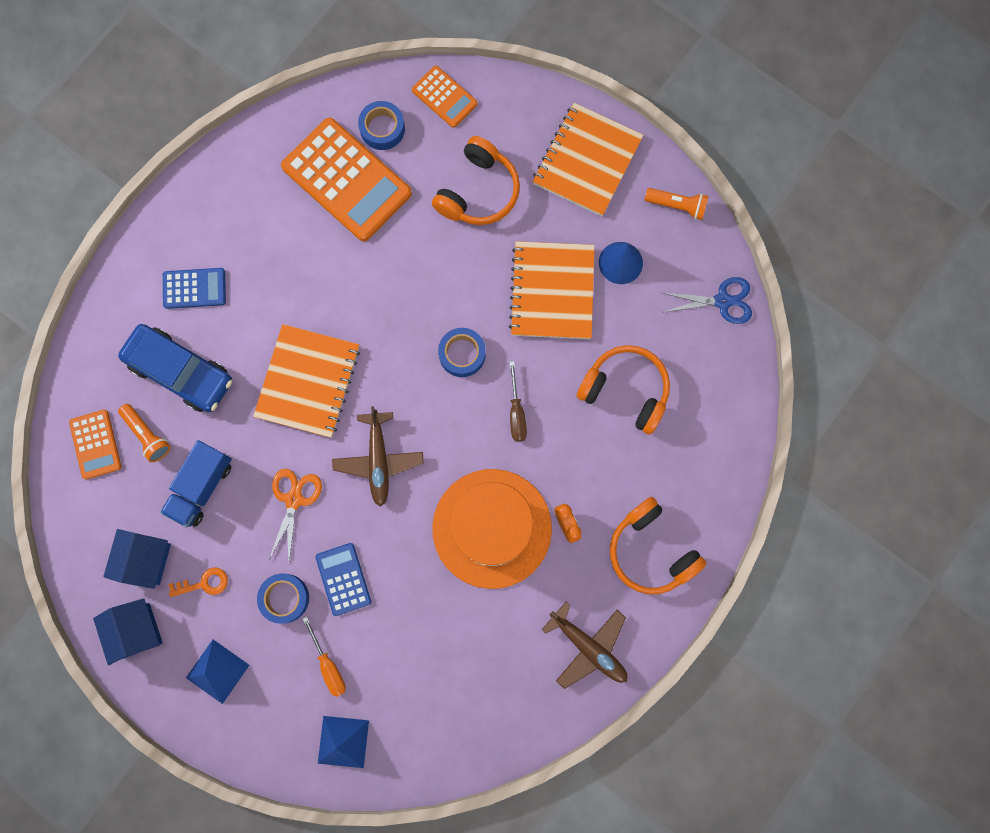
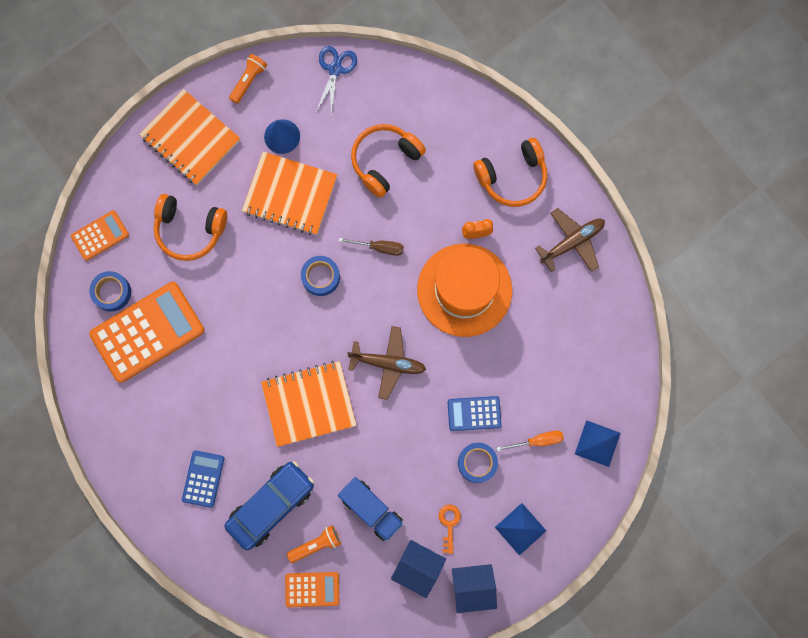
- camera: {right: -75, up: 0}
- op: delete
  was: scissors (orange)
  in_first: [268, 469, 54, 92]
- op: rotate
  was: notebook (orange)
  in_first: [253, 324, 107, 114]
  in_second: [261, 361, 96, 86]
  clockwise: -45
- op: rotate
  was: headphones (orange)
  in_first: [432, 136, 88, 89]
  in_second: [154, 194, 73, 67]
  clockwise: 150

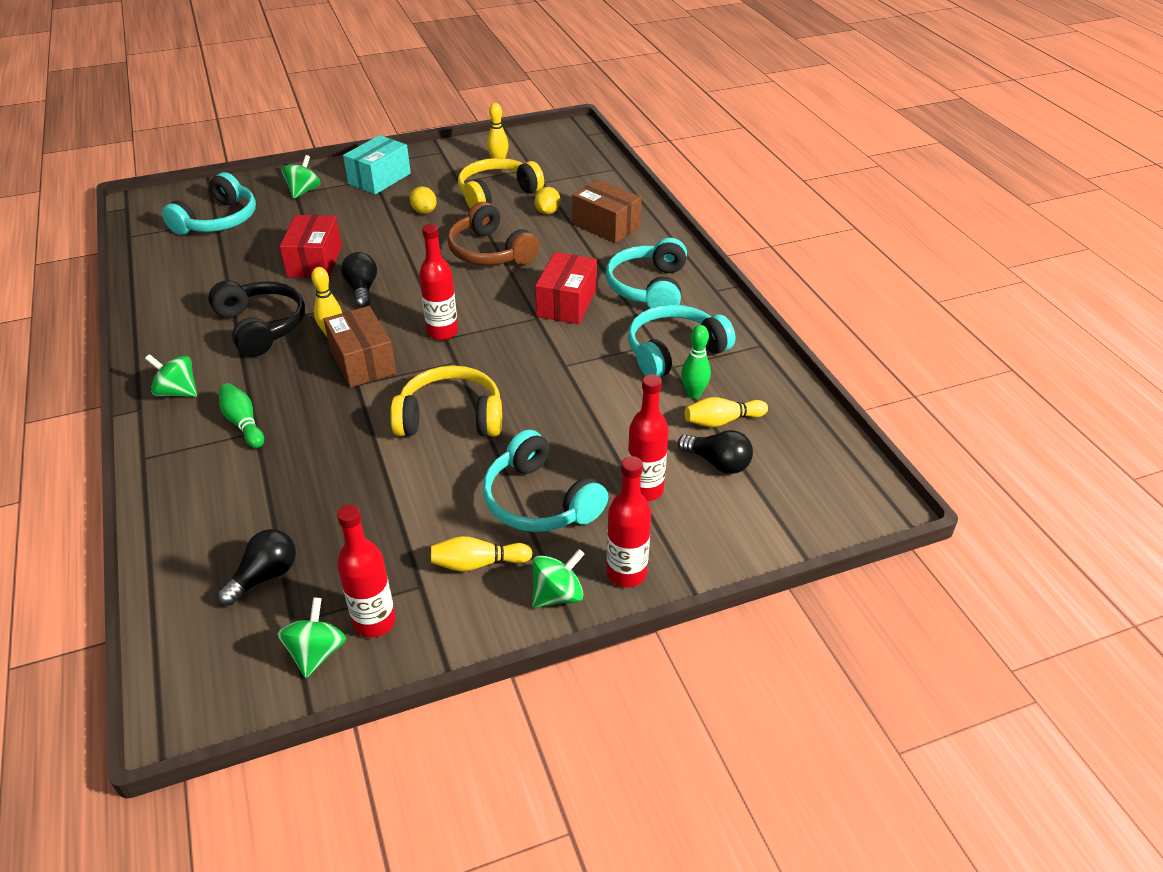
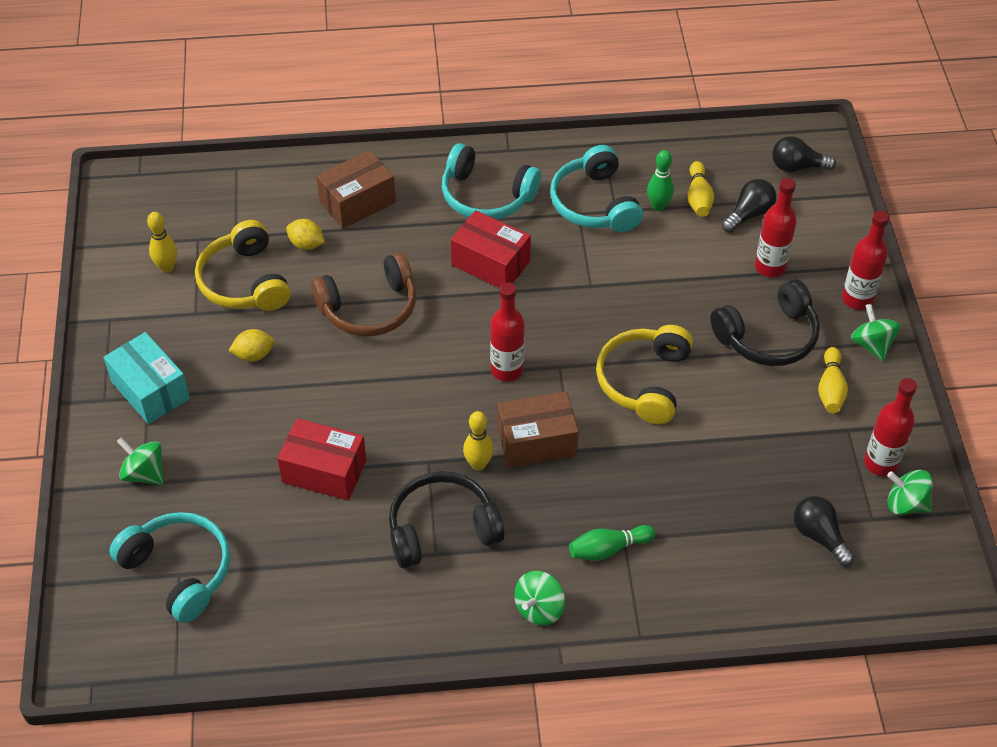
- camera: {right: -75, up: 10}
- op: move
  was: light bulb (black)
  in_first: [341, 252, 36, 56]
  in_second: [772, 136, 64, 36]
- op: recolor
  was: headphones (turquoise)
  now: headphones (black)
  in_first: [483, 430, 125, 102]
  in_second: [710, 279, 110, 87]

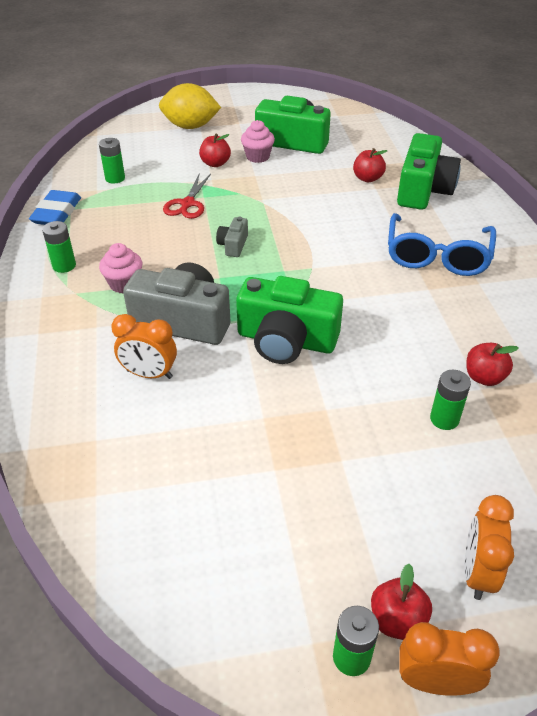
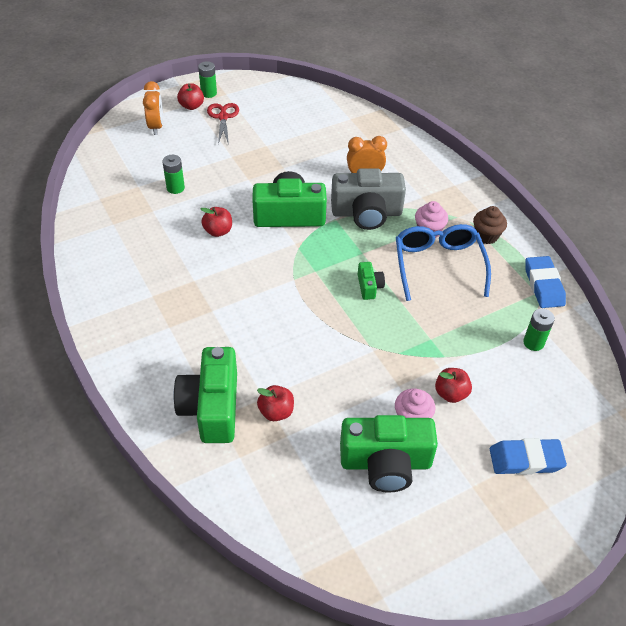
- camera: {right: 160, up: 5}
- op: delete
  was: clock (orange)
  in_first: [399, 622, 101, 74]
- op: move
  was: scissors (red)
  in_first: [163, 174, 48, 45]
  in_second: [207, 103, 32, 41]
- op: move
  was: glasses (blue)
  in_first: [388, 213, 108, 63]
  in_second: [396, 224, 95, 77]
- op: move
  was: apple (red)
  in_first: [467, 343, 52, 43]
  in_second: [201, 207, 31, 30]
- op: replace
  was: battery (green)
  now: cupcake (brown)
  in_first: [42, 221, 34, 52]
  in_second: [473, 206, 34, 38]
- op: replace
  was: lemon (yellow)
  now: eraser (blue)
  in_first: [159, 83, 62, 46]
  in_second: [490, 438, 77, 37]
- op: recolor
  was: camera (grey)
  now: camera (green)
  in_first: [216, 217, 32, 40]
  in_second: [358, 262, 27, 38]

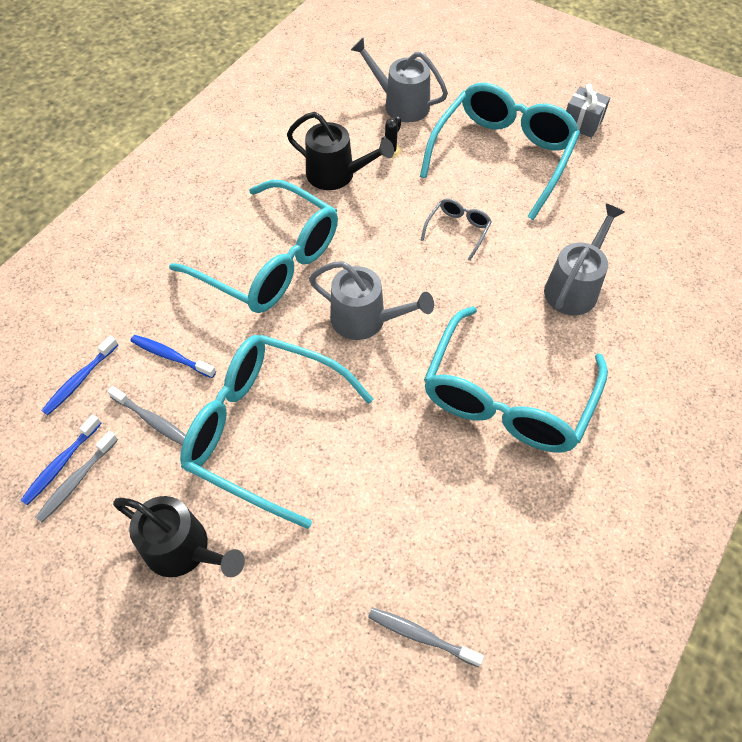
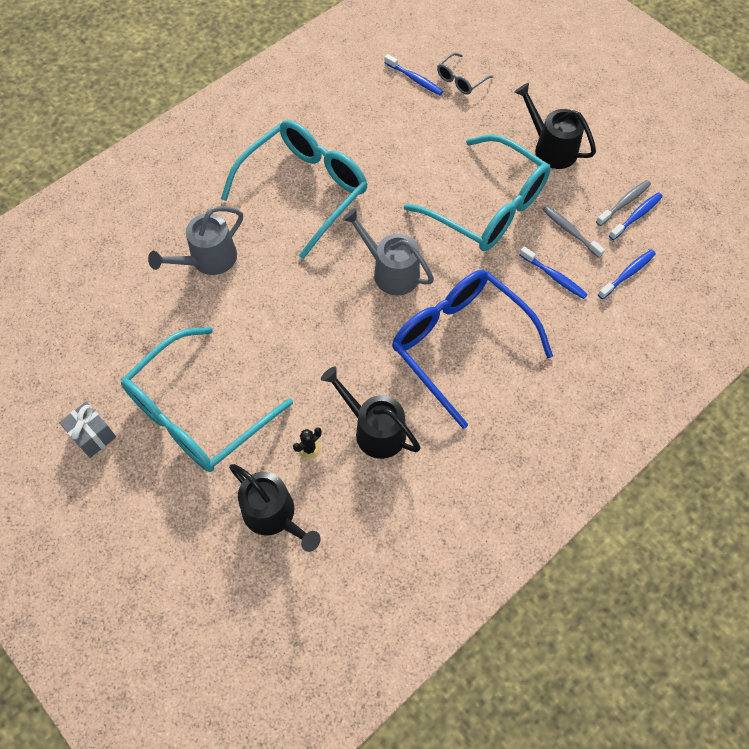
- camera: {right: -165, up: 5}
- op: move
  was: glasses (grey)
  in_first: [420, 198, 72, 63]
  in_second: [437, 53, 57, 41]
- op: recolor
  was: glasses (turquoise)
  now: glasses (blue)
  in_first: [169, 180, 169, 133]
  in_second: [392, 270, 161, 159]
- op: recolor
  was: watering can (grey)
  now: watering can (black)
  in_first: [351, 37, 97, 85]
  in_second: [229, 464, 92, 88]
- op: recolor
  was: toothbrush (grey)
  now: toothbrush (blue)
  in_first: [368, 608, 116, 59]
  in_second: [384, 54, 59, 41]

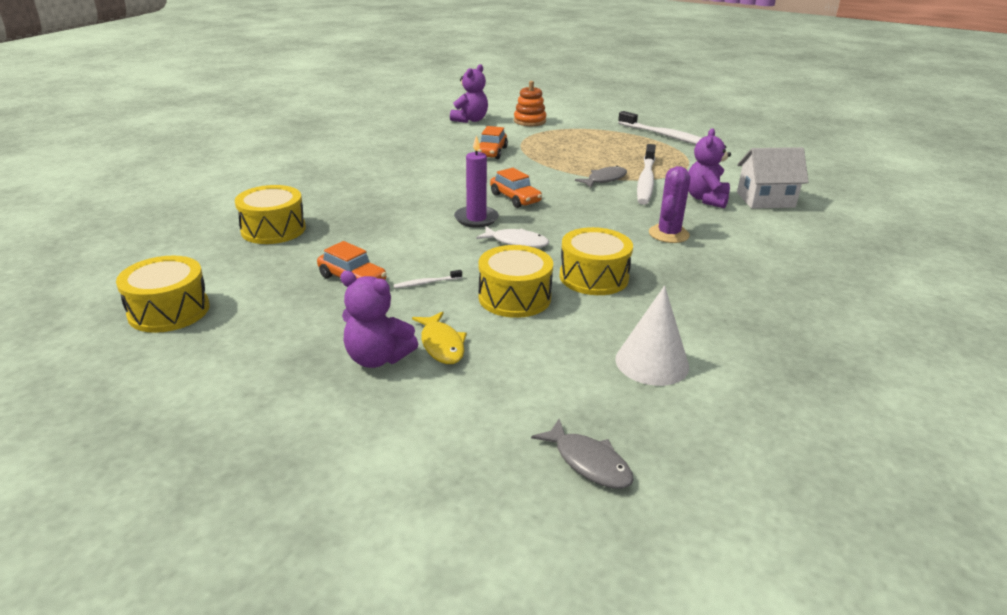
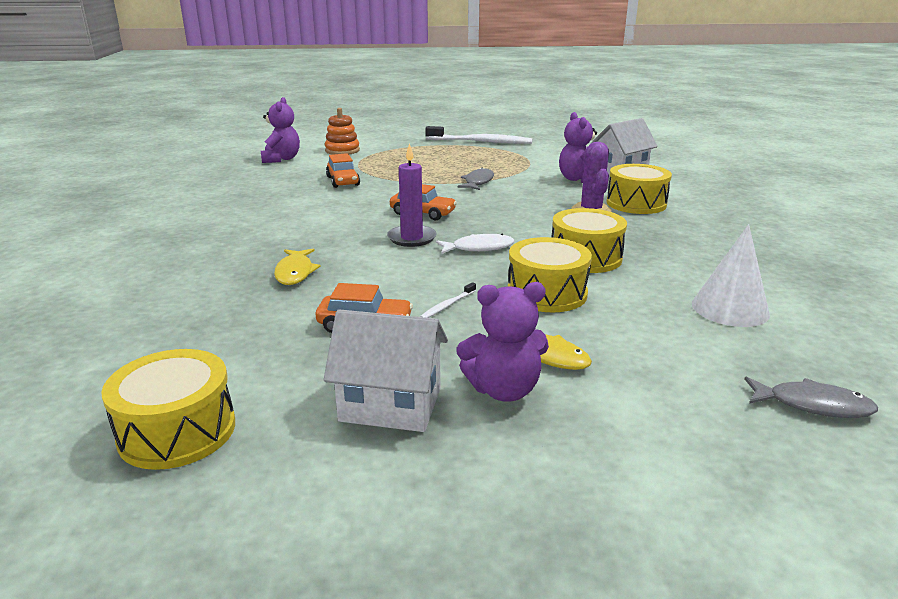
- camera: {right: -30, up: -5}
- op: delete
  was: toothbrush (white)
  in_first: [637, 144, 19, 61]
- op: insert
  now: fish (yellow)
  in_second: [274, 249, 47, 36]
- op: insert
  now: house (white)
  in_second: [323, 309, 125, 123]
- op: move
  was: drum (yellow)
  in_first: [235, 185, 71, 59]
  in_second: [607, 164, 65, 50]

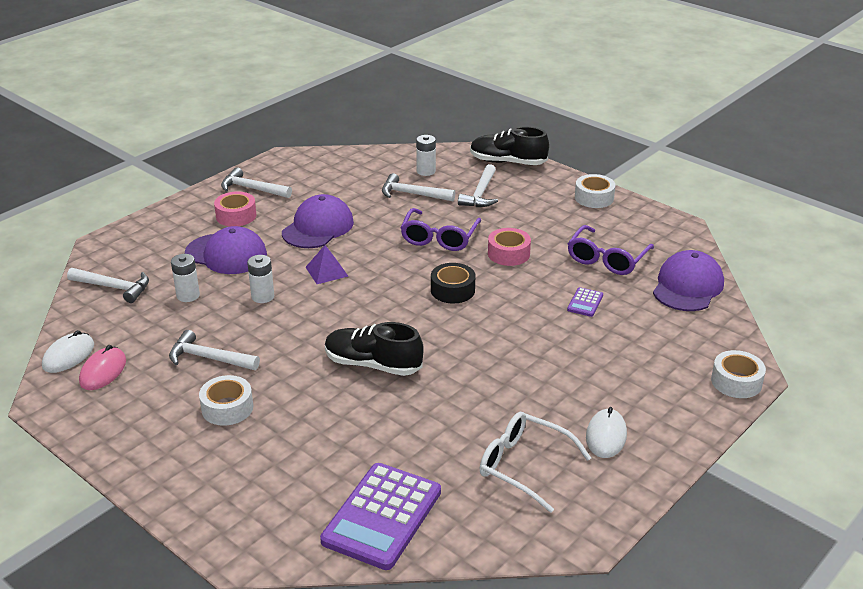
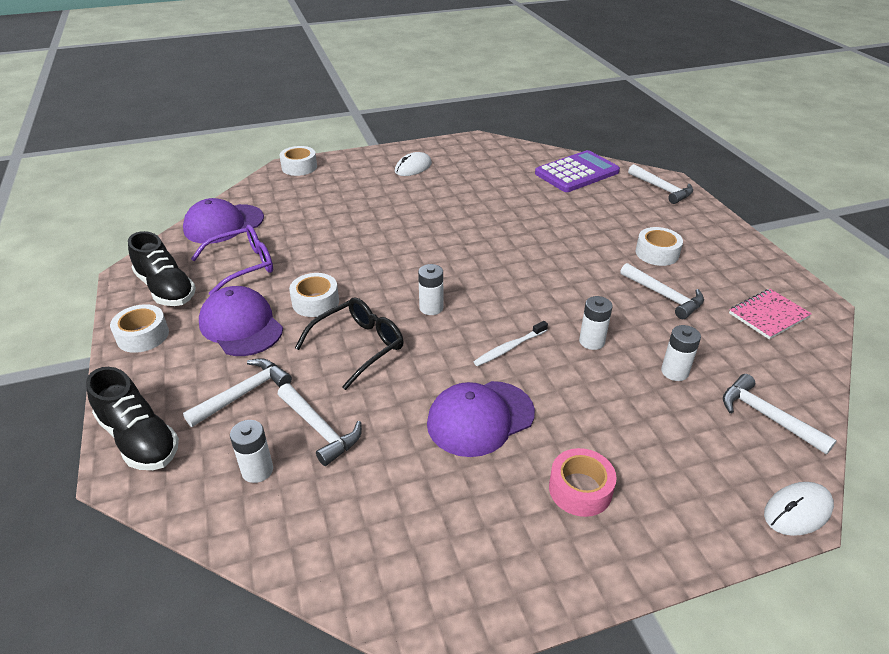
- camera: {right: -150, up: 5}
- op: delete
  was: tape (black)
  in_first: [431, 263, 45, 40]
- op: delete
  was: glasses (white)
  in_first: [480, 412, 111, 101]
- op: delete
  was: calculator (purple)
  in_first: [567, 287, 36, 30]
- op: insert
  now: battery (white)
  in_second: [418, 264, 25, 51]
- op: move
  was: mouse (white)
  in_first: [42, 330, 52, 43]
  in_second: [764, 482, 70, 54]
- op: move
  was: cap (purple)
  in_first: [185, 226, 82, 48]
  in_second: [199, 286, 84, 70]
- op: move
  was: hammer (white)
  in_first: [221, 167, 71, 31]
  in_second: [628, 164, 65, 40]
- op: move
  was: shoe (black)
  in_first: [325, 322, 99, 54]
  in_second: [128, 231, 68, 75]
- op: replace
  was: mouse (pink)
  now: notebook (pink)
  in_first: [79, 345, 47, 45]
  in_second: [729, 289, 83, 50]
- op: replace
  was: pyramid (purple)
  now: toothbrush (white)
  in_first: [306, 245, 42, 39]
  in_second: [474, 321, 74, 45]
- op: recolor
  was: glasses (purple)
  now: glasses (black)
  in_first: [400, 208, 81, 43]
  in_second: [295, 297, 109, 93]
- op: recolor
  was: tape (pink)
  now: tape (white)
  in_first: [488, 228, 43, 38]
  in_second: [289, 273, 50, 44]

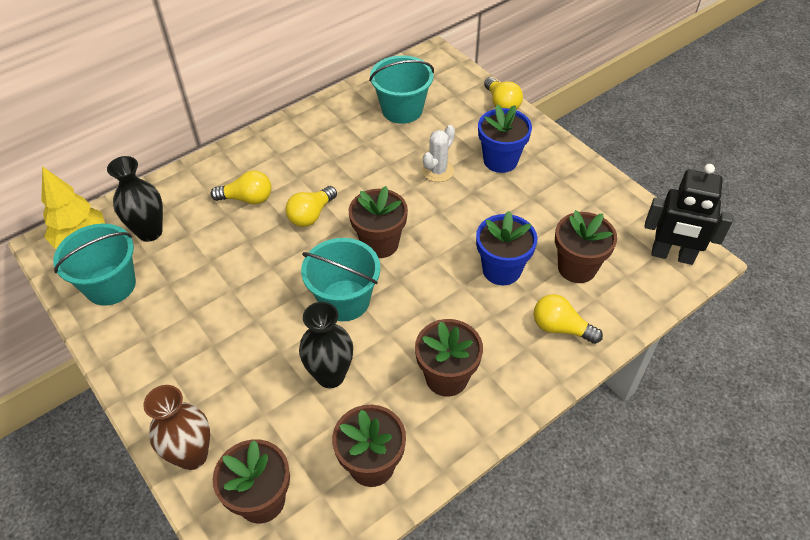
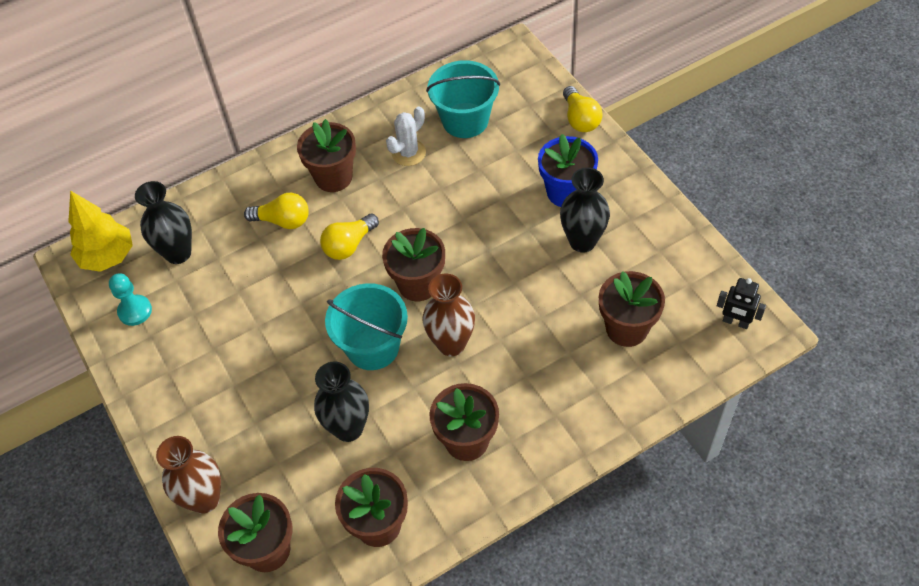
- camera: {right: 10, up: 5}
- op: delete
  was: flower pot (blue)
  in_first: [476, 211, 61, 74]
- op: delete
  was: light bulb (yellow)
  in_first: [534, 294, 69, 50]
- op: insert
  now: flower pot (brown)
  in_second: [297, 119, 59, 73]
- op: insert
  now: vase (brown)
  in_second: [423, 274, 52, 82]
- op: insert
  now: vase (black)
  in_second: [560, 167, 50, 86]
- op: move
  was: cactus (white)
  in_first: [422, 125, 33, 57]
  in_second: [386, 106, 40, 60]
- op: replace
  was: bucket (turquoise)
  now: pawn (turquoise)
  in_first: [53, 224, 83, 82]
  in_second: [109, 273, 43, 53]
- op: resize
  was: robot (black)
  in_first: [644, 164, 89, 101]
  in_second: [717, 278, 49, 51]
  ratio: 0.56

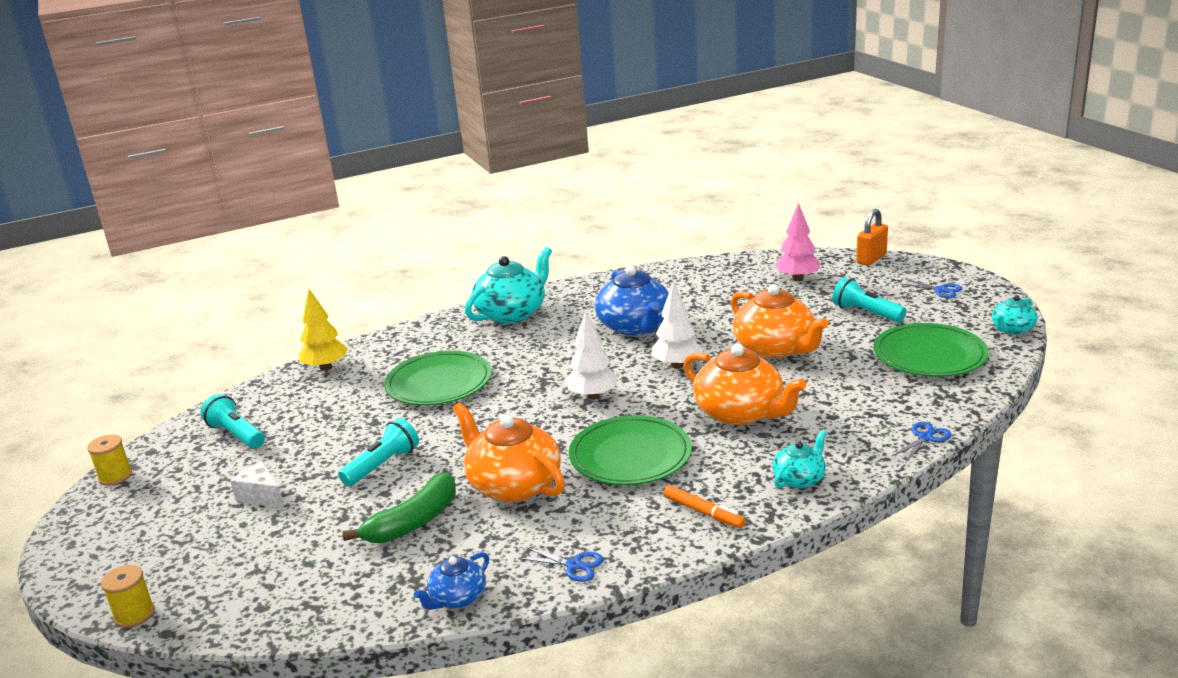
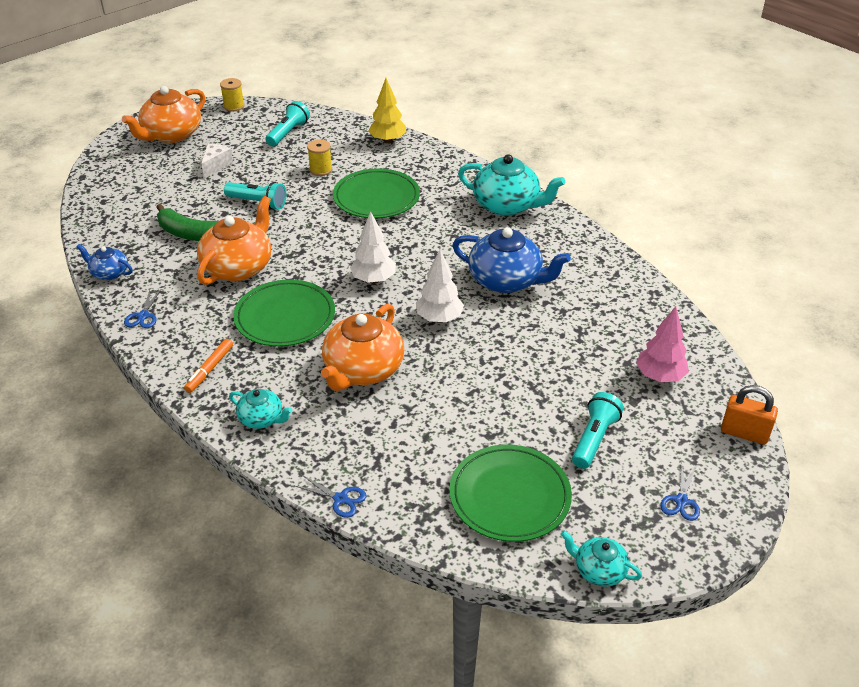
- camera: {right: 70, up: 15}
- op: move
  was: spool (yellow)
  in_first: [101, 565, 54, 63]
  in_second: [307, 140, 25, 36]
- op: move
  was: teapot (orange)
  in_first: [731, 284, 97, 75]
  in_second: [122, 86, 83, 57]
- op: rotate
  was: teapot (blue)
  in_first: [595, 265, 74, 71]
  in_second: [452, 227, 119, 66]
  clockwise: -120

